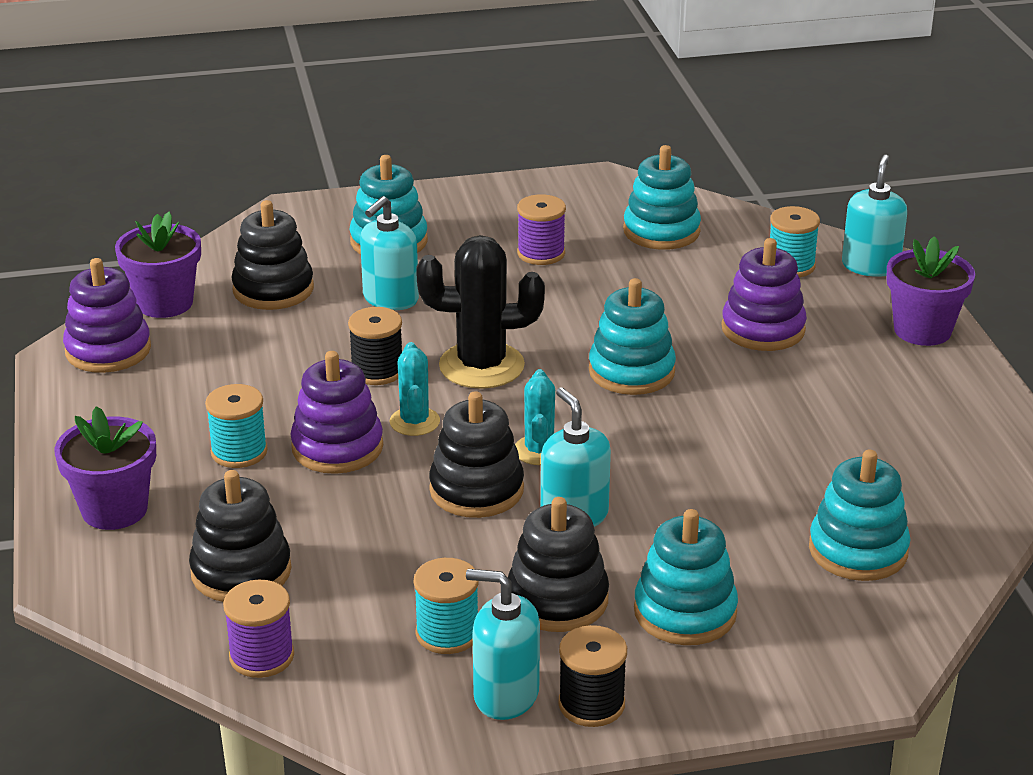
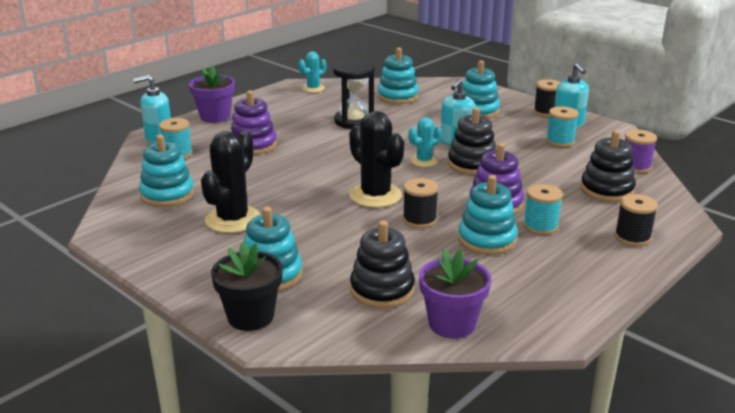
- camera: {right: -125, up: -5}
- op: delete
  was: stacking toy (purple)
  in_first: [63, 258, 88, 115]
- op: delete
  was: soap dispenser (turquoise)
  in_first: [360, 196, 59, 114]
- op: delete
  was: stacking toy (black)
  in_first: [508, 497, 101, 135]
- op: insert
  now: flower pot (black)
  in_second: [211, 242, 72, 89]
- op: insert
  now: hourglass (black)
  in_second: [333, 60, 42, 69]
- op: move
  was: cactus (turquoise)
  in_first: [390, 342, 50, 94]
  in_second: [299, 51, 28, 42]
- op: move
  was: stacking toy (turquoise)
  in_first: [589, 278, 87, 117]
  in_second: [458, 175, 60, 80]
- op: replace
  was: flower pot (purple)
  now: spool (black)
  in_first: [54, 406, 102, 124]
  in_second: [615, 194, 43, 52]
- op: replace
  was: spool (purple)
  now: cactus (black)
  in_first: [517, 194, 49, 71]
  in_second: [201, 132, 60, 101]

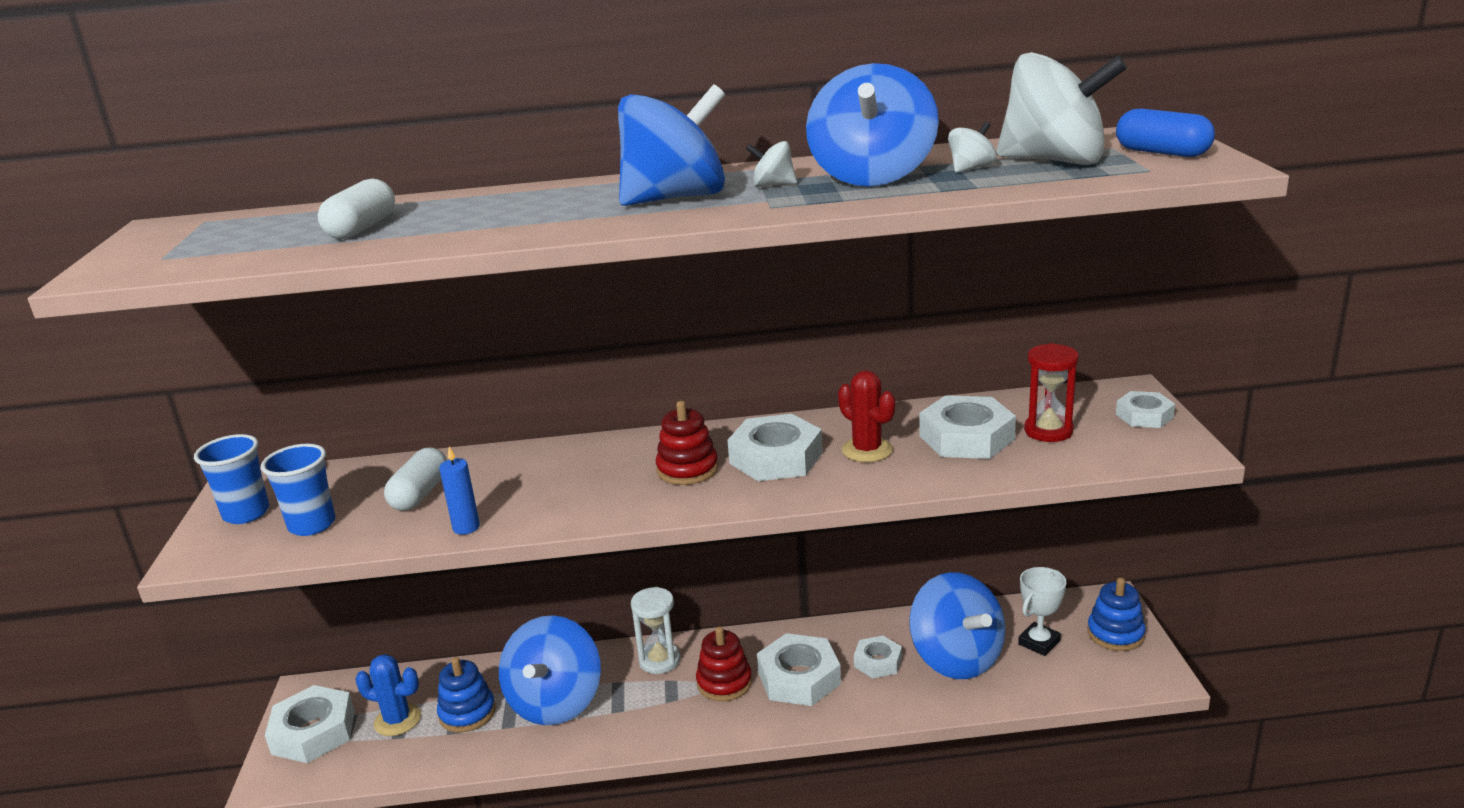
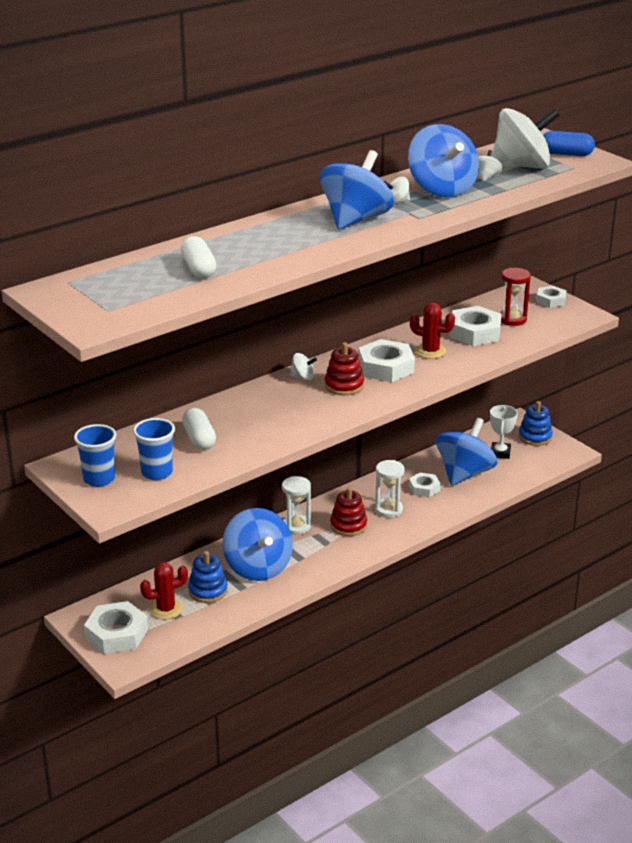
- camera: {right: -35, up: 5}
- op: delete
  was: candle (blue)
  in_first: [439, 447, 41, 88]
- op: insert
  now: spinning top (white)
  in_second: [290, 353, 27, 27]
- op: replace
  was: nut (white)
  now: hourglass (white)
  in_first: [757, 633, 84, 73]
  in_second: [375, 460, 30, 58]
- op: recolor
  was: cactus (blue)
  now: cactus (red)
  in_first: [355, 654, 66, 82]
  in_second: [140, 562, 48, 58]
- op: rotate
  was: spinning top (blue)
  in_first: [909, 572, 96, 107]
  in_second: [436, 418, 62, 68]
  clockwise: -90

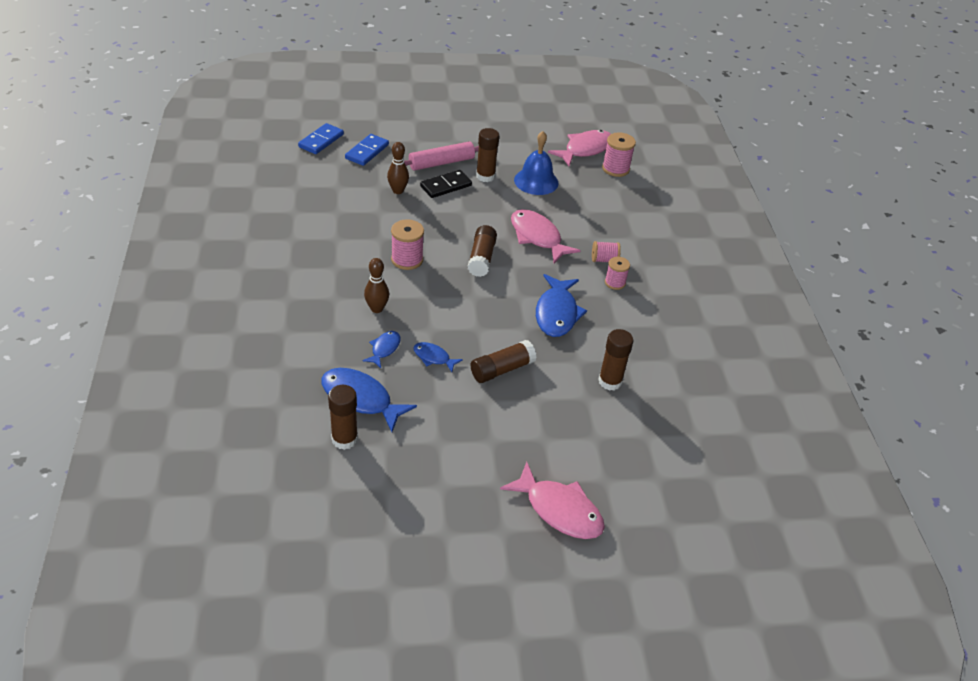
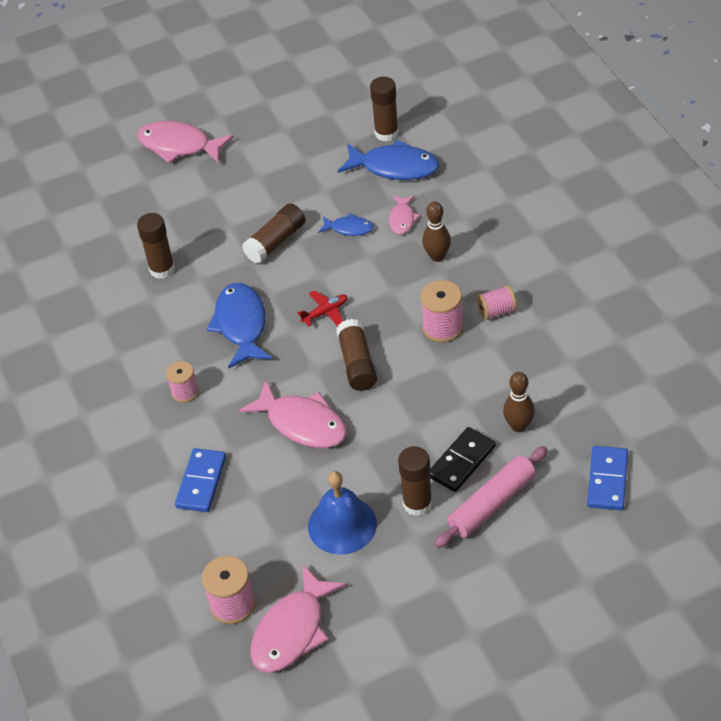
- camera: {right: 170, up: 5}
- op: insert
  now: plane (red)
  in_second: [297, 290, 50, 37]
- op: move
  was: domino (blue)
  in_first: [298, 123, 46, 31]
  in_second: [175, 448, 51, 64]
- op: move
  was: spool (pink)
  in_first: [592, 241, 29, 21]
  in_second: [477, 285, 40, 35]
- op: recolor
  was: fish (blue)
  now: fish (pink)
  in_first: [363, 331, 38, 37]
  in_second: [389, 196, 31, 38]

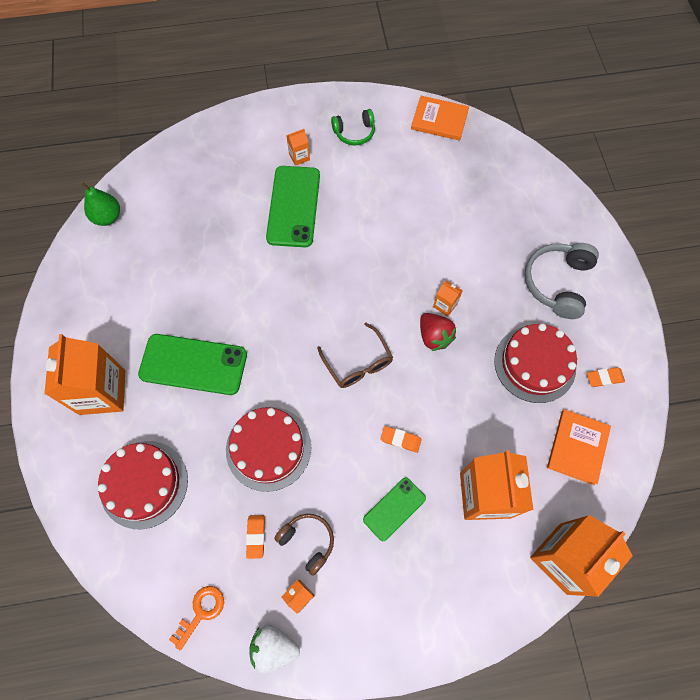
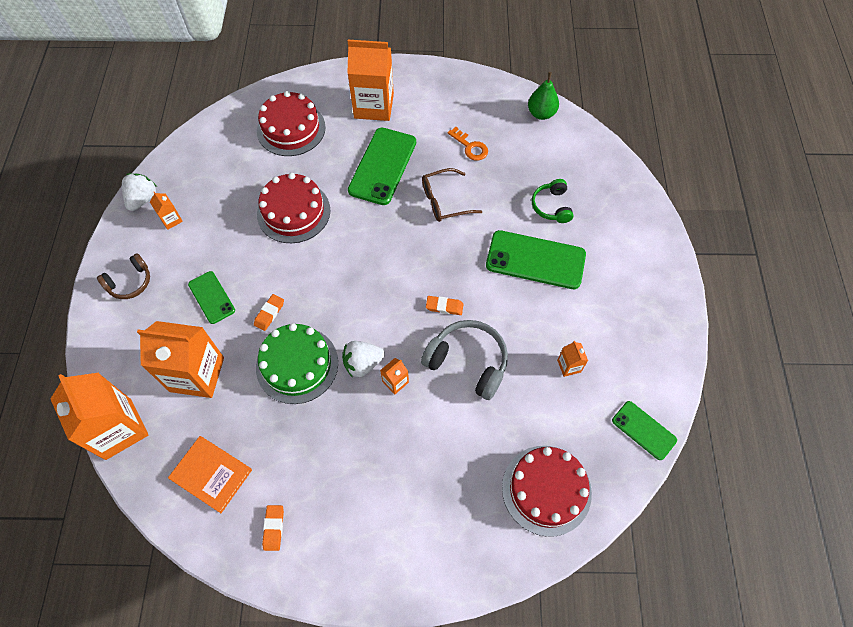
- camera: {right: 100, up: -5}
- op: insert
  now: cake (green)
  in_second: [256, 323, 82, 81]
- op: move
  was: key (orange)
  in_first: [169, 586, 55, 64]
  in_second: [448, 127, 40, 34]
- op: move
  was: eraser (orange)
  in_first: [246, 515, 19, 44]
  in_second: [426, 296, 38, 19]
- op: move
  was: headphones (brown)
  in_first: [274, 514, 60, 62]
  in_second: [97, 253, 53, 46]
- op: move
  was: carton (orange)
  in_first: [287, 129, 23, 37]
  in_second: [557, 341, 31, 36]
- op: move
  was: glasses (brown)
  in_first: [317, 323, 76, 65]
  in_second: [422, 168, 60, 54]
- op: move
  was: headphones (green)
  in_first: [331, 109, 44, 36]
  in_second: [532, 179, 42, 44]
- op: move
  was: cake (red)
  in_first: [494, 323, 83, 80]
  in_second: [502, 446, 90, 91]
- op: move
  was: headphones (grey)
  in_first: [525, 243, 74, 76]
  in_second: [421, 320, 87, 80]
- op: replace
  was: book (orange)
  now: phone (green)
  in_first: [411, 96, 58, 45]
  in_second: [612, 401, 65, 59]
- op: recolor
  was: strawberry (red)
  now: strawberry (white)
  in_first: [420, 313, 36, 38]
  in_second: [342, 341, 43, 37]

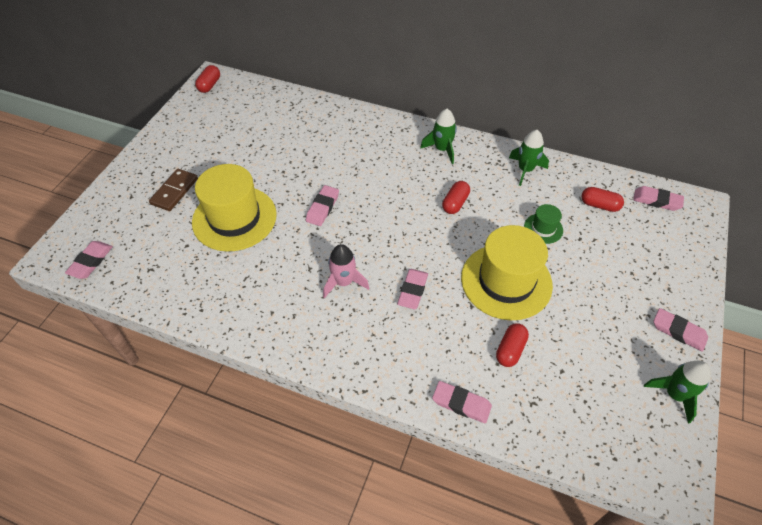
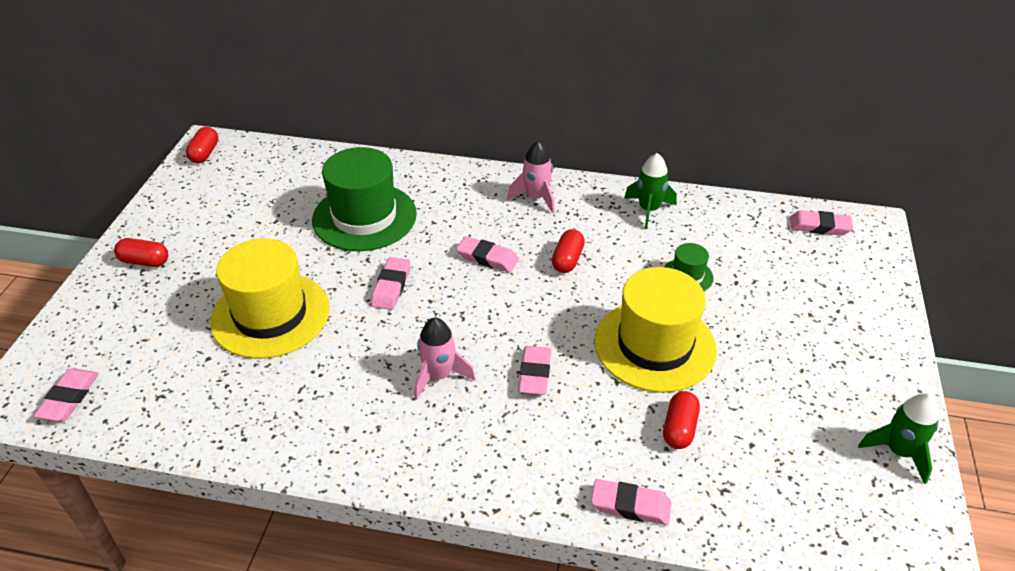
- camera: {right: -10, up: -10}
- op: delete
  was: domino (brown)
  in_first: [149, 169, 49, 42]
- op: insert
  now: hat (green)
  in_second: [312, 147, 105, 104]
- op: move
  was: capsule (red)
  in_first: [581, 187, 43, 25]
  in_second: [114, 238, 54, 29]
- op: move
  was: eraser (pink)
  in_first: [653, 308, 55, 43]
  in_second: [456, 236, 63, 37]
- op: recolor
  was: rocket (green)
  now: rocket (pink)
  in_first: [420, 109, 37, 55]
  in_second: [507, 141, 48, 73]

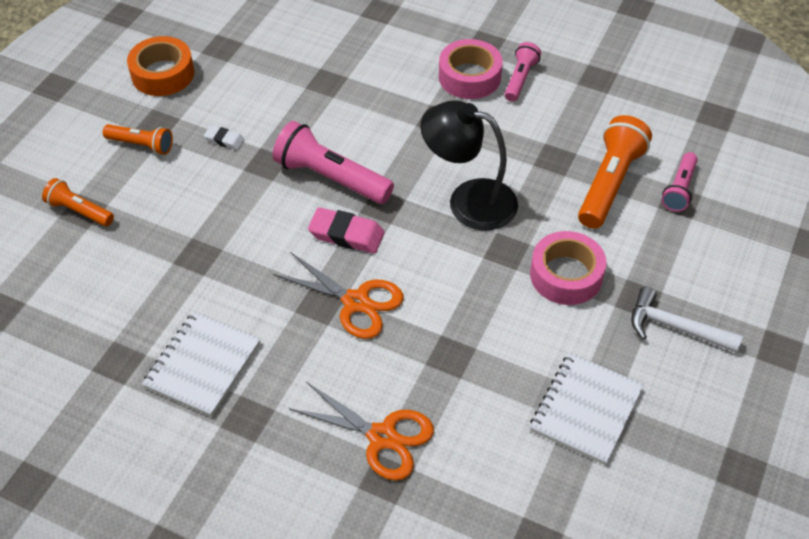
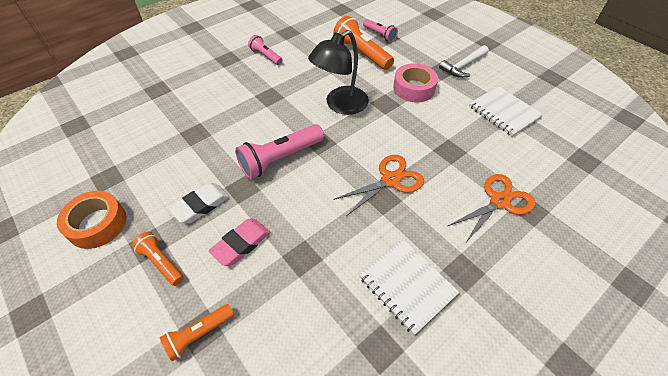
- camera: {right: -65, up: 0}
- op: delete
  was: tape (pink)
  in_first: [439, 39, 64, 60]
- op: move
  was: eraser (pink)
  in_first: [308, 207, 77, 46]
  in_second: [209, 219, 61, 47]
- op: rotate
  was: flashlight (orange)
  in_first: [103, 124, 70, 31]
  in_second: [131, 232, 53, 54]
  clockwise: -90
- op: resize
  was: eraser (white)
  in_first: [204, 125, 41, 25]
  in_second: [169, 183, 60, 40]
  ratio: 1.77

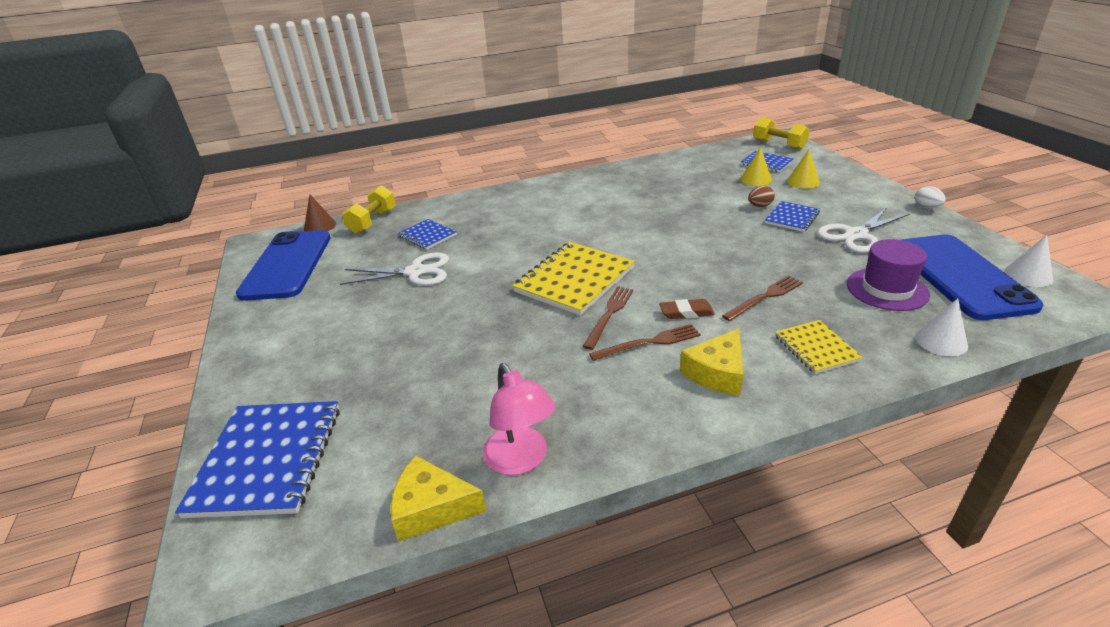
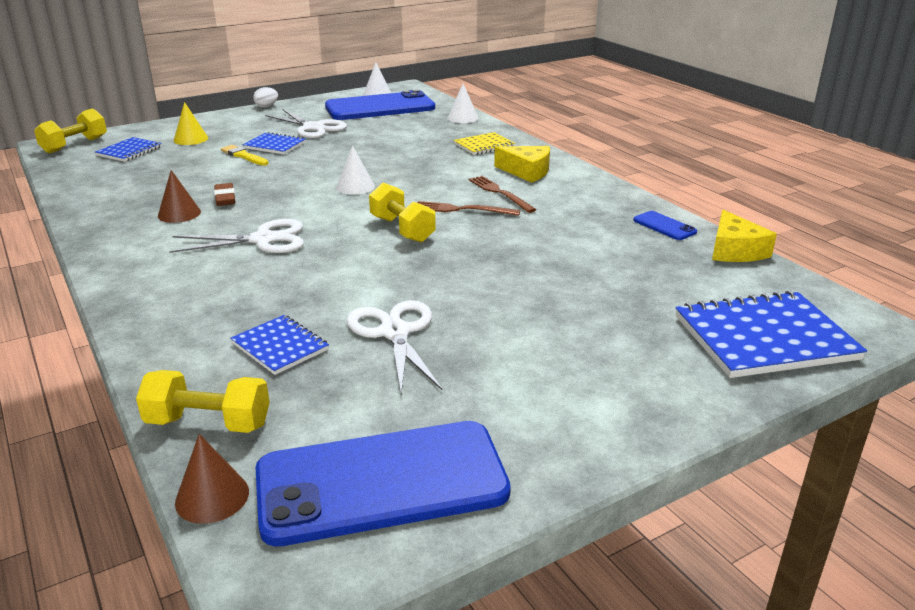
- camera: {right: -105, up: -5}
- op: delete
  was: fork (brown)
  in_first: [722, 275, 81, 46]
- op: delete
  was: cone (yellow)
  in_first: [741, 147, 31, 39]
- op: delete
  was: hat (purple)
  in_first: [847, 239, 83, 72]
- op: insert
  now: cone (brown)
  in_second: [158, 170, 43, 53]
- op: insert
  now: scissors (white)
  in_second: [169, 219, 135, 34]
- op: insert
  now: cone (white)
  in_second: [336, 145, 39, 50]
- op: move
  was: eraser (brown)
  in_first: [659, 299, 56, 20]
  in_second: [214, 183, 21, 23]
- op: replace
  was: lamp (pink)
  now: phone (blue)
  in_first: [483, 363, 73, 112]
  in_second: [633, 211, 64, 29]
- op: replace
  was: notebook (yellow)
  now: dumbbell (yellow)
  in_first: [512, 242, 123, 74]
  in_second: [369, 183, 67, 60]
- op: replace
  was: egg (brown)
  now: brush (yellow)
  in_first: [748, 186, 27, 21]
  in_second: [221, 145, 48, 21]
- op: rotate
  was: notebook (blue)
  in_first: [398, 219, 59, 31]
  in_second: [230, 315, 99, 60]
  clockwise: -75

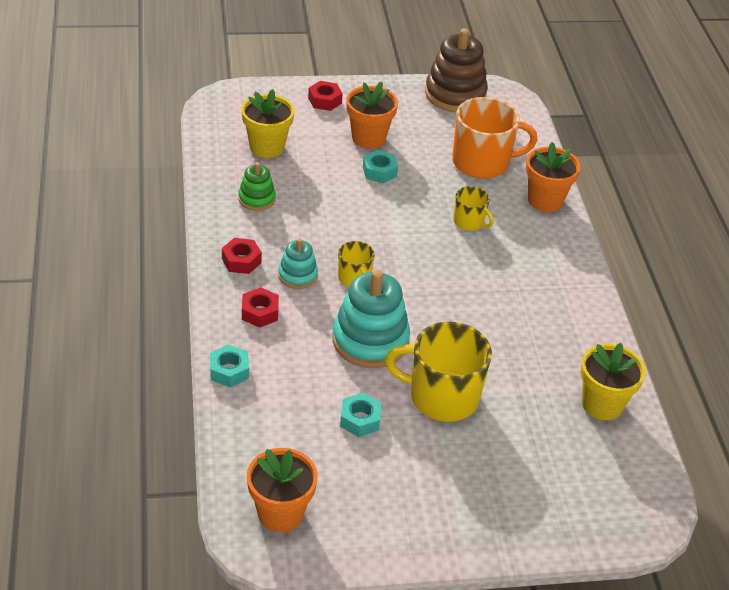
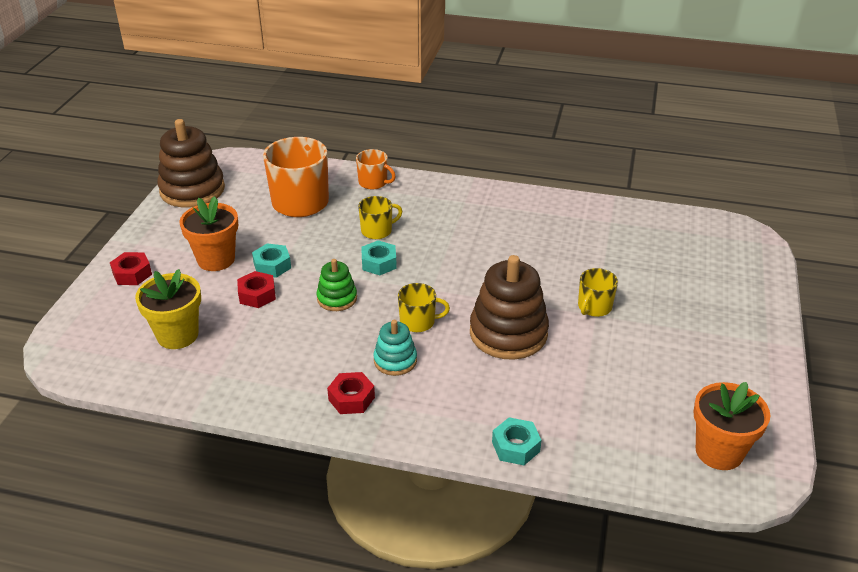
- camera: {right: -65, up: -5}
- op: delete
  was: flower pot (yellow)
  in_first: [581, 343, 65, 77]
- op: move
  was: stacking toy (green)
  in_first: [238, 162, 38, 49]
  in_second: [316, 259, 41, 52]
- op: move
  was: nut (red)
  in_first: [242, 288, 37, 40]
  in_second: [237, 271, 39, 37]
- op: move
  was: nut (turquoise)
  in_first: [340, 393, 42, 44]
  in_second: [361, 240, 36, 35]
- op: replace
  was: flower pot (orange)
  now: mug (orange)
  in_first: [526, 142, 55, 70]
  in_second: [356, 149, 40, 41]
- op: recolor
  was: stacking toy (turquoise)
  now: stacking toy (brown)
  in_first: [332, 270, 78, 98]
  in_second: [470, 255, 79, 105]
- op: resize
  was: mug (yellow)
  in_first: [385, 322, 107, 100]
  in_second: [578, 268, 40, 49]
  ratio: 0.52

